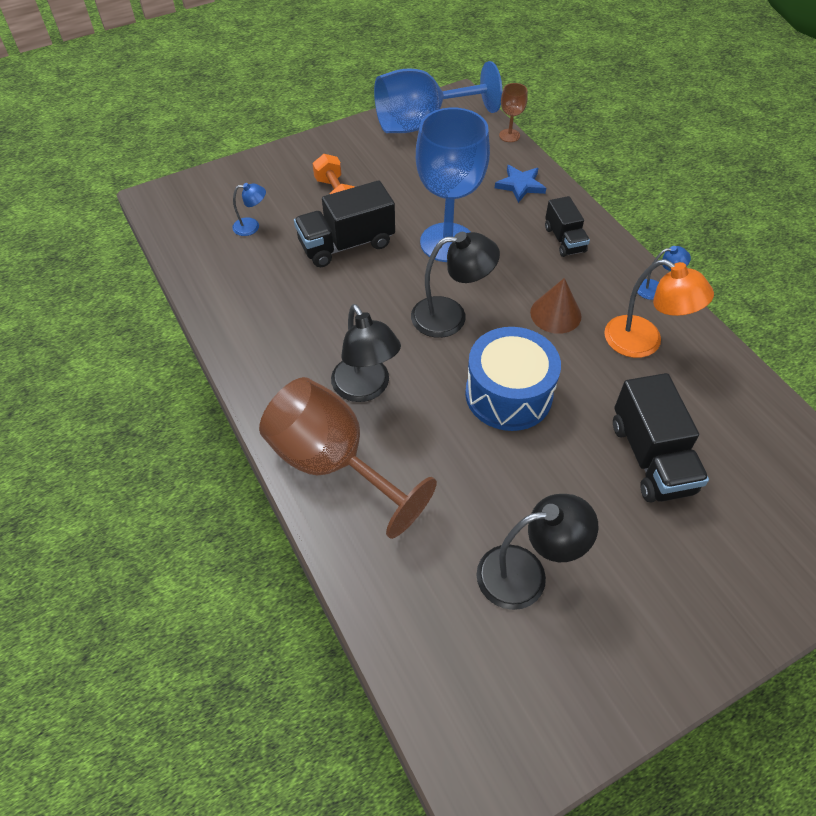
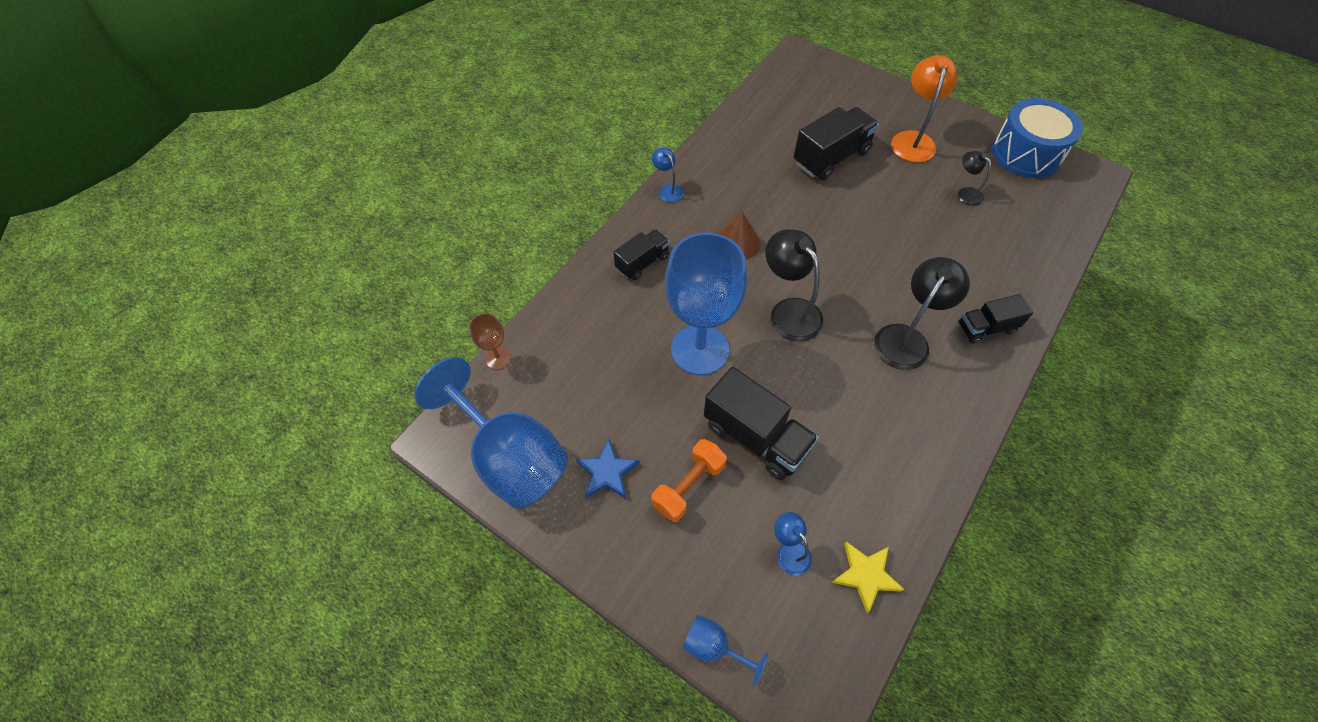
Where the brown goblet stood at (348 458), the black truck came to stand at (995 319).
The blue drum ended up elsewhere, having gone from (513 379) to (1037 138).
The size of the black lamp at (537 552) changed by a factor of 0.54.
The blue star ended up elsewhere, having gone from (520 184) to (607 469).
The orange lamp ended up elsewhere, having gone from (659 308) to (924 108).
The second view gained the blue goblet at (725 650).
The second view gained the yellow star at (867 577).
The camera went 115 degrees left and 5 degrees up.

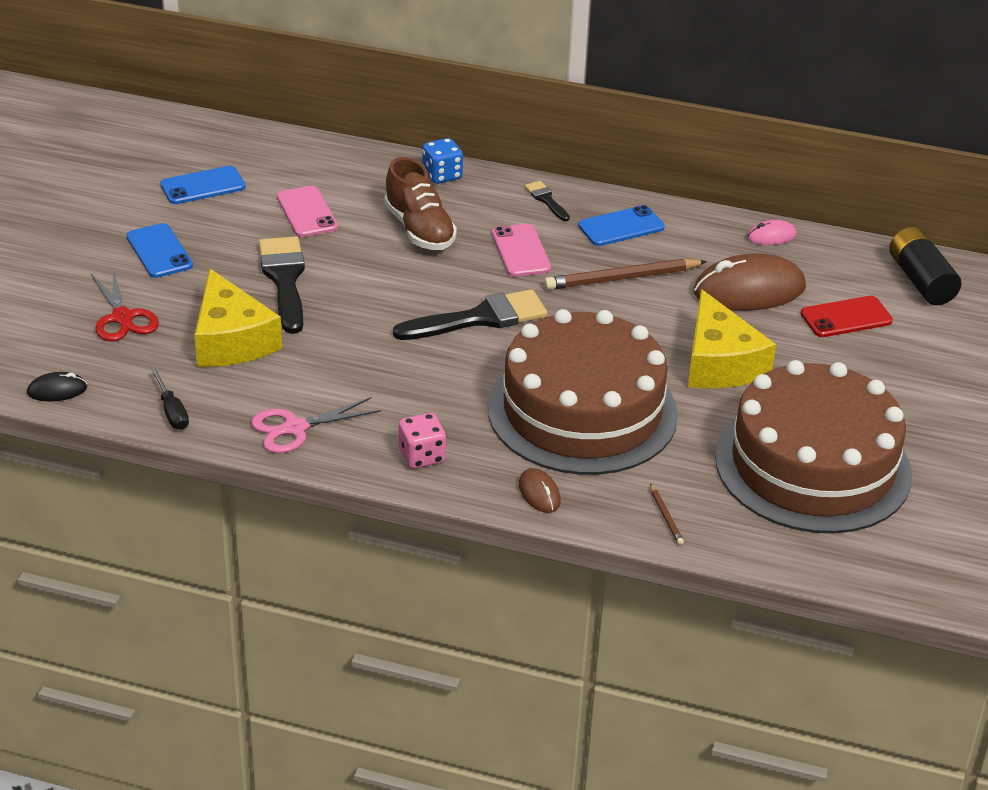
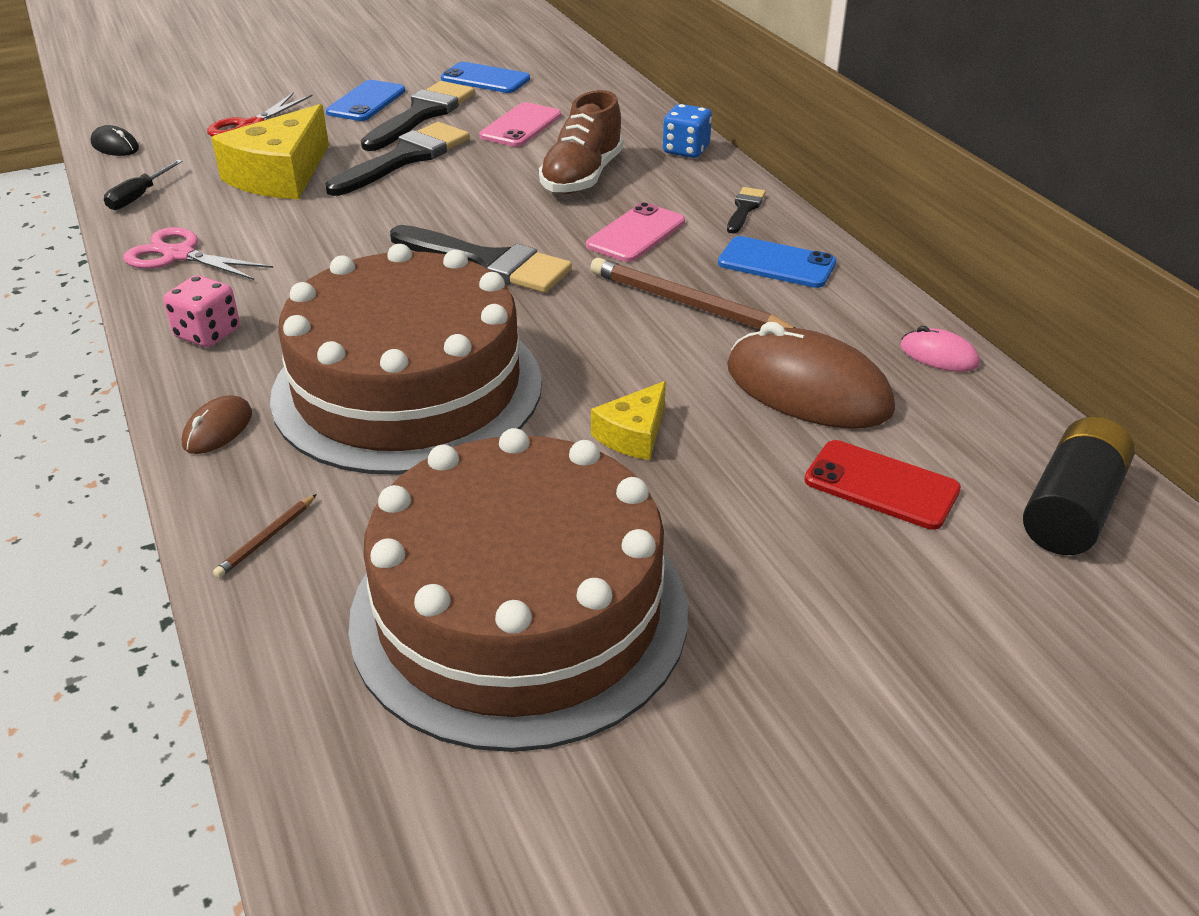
The size of the yellow cheese at (732 338) changed by a factor of 0.52.
The second view gained the black brush at (418 116).
The camera went 50 degrees right and 0 degrees up.

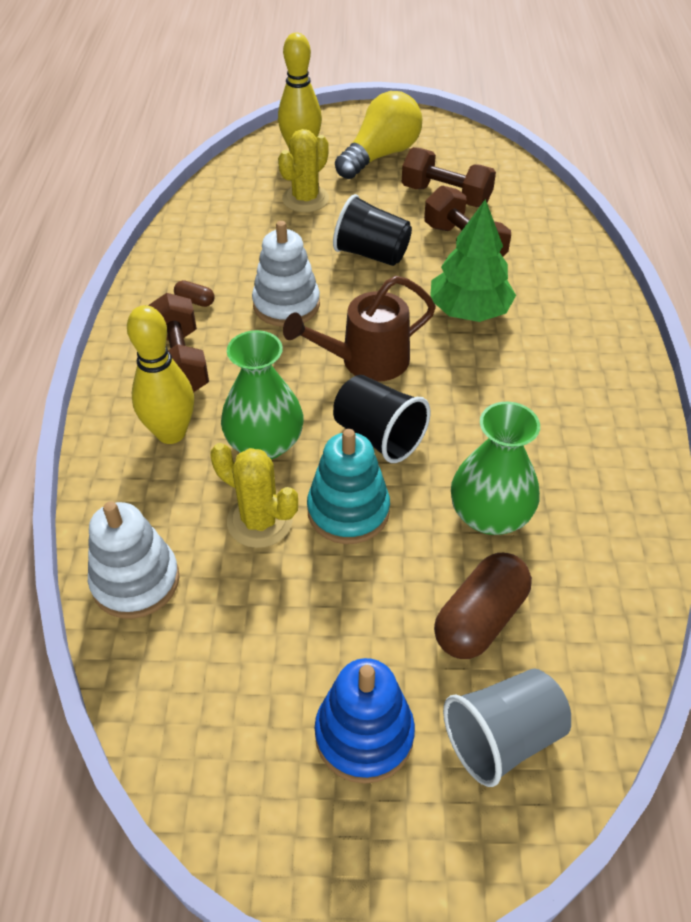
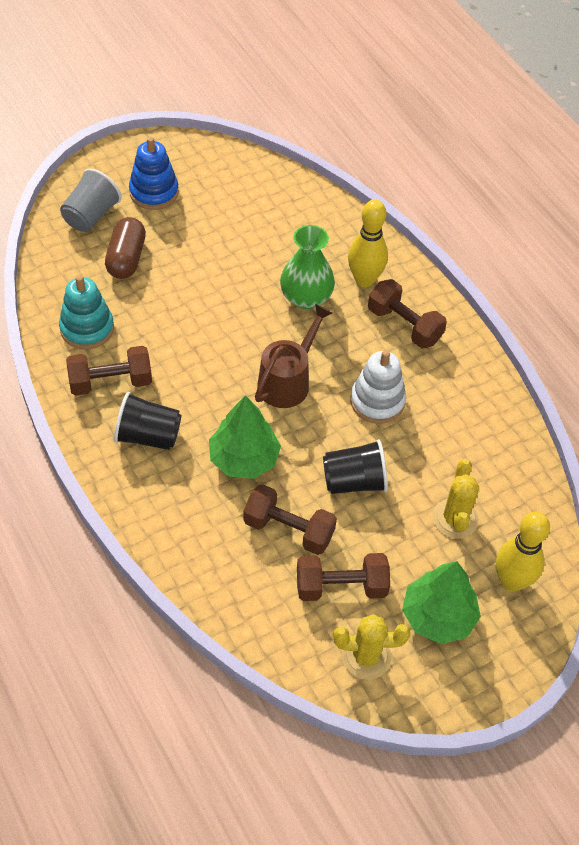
The second view lost the white stacking toy at (134 560).
The second view lost the brown capsule at (194 293).
The yellow cactus ended up elsewhere, having gone from (254 495) to (372 647).
The turquoise stacking toy ended up elsewhere, having gone from (348 486) to (86 312).
The black cup ended up elsewhere, having gone from (381 419) to (147 421).
Where the yellow light bulb stood at (378 135), the green tree came to stand at (441 602).
The second view lost the green vase at (495 468).
The second view gained the brown dumbbell at (109 371).
The camera went 145 degrees right and 5 degrees up.

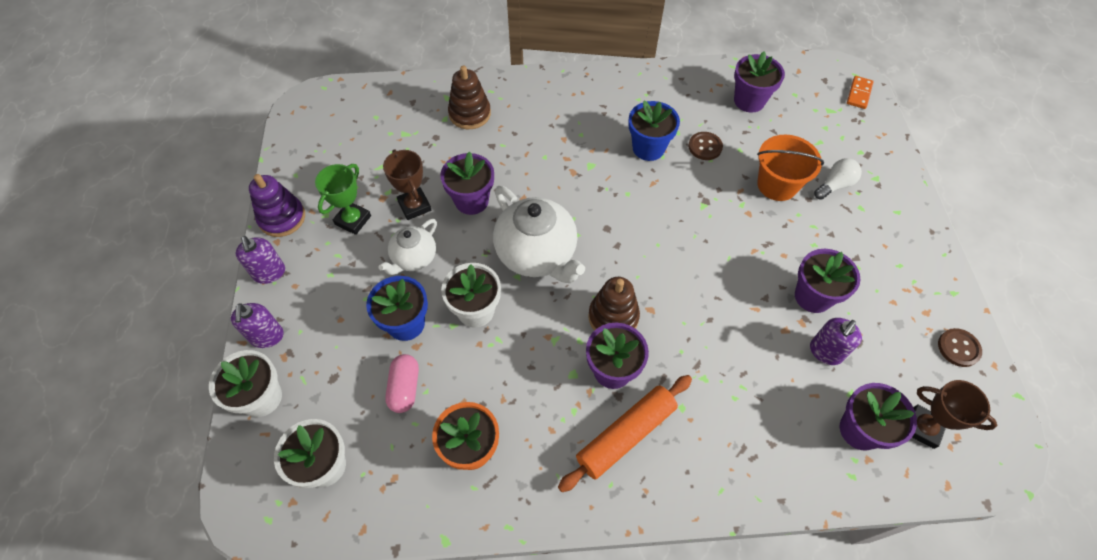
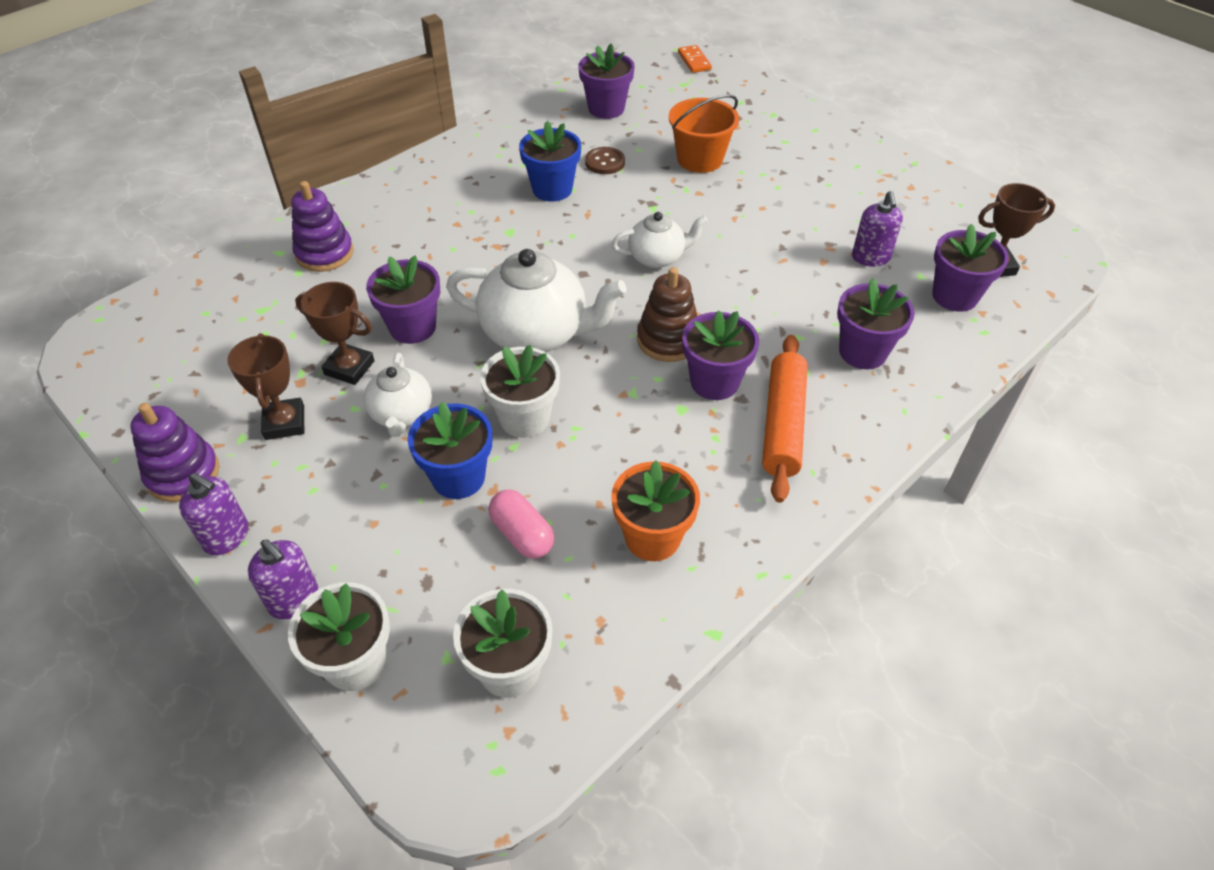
What was the green trophy at (343 199) turned into the brown trophy at (265 386).
What was the brown stacking toy at (469 97) turned into the purple stacking toy at (322 226).
The purple flower pot ended up elsewhere, having gone from (828 281) to (876 323).
The second view lost the white light bulb at (838 179).
The second view lost the brown button at (960 347).
The second view gained the white teapot at (659 240).
The camera went 40 degrees left and 10 degrees down.

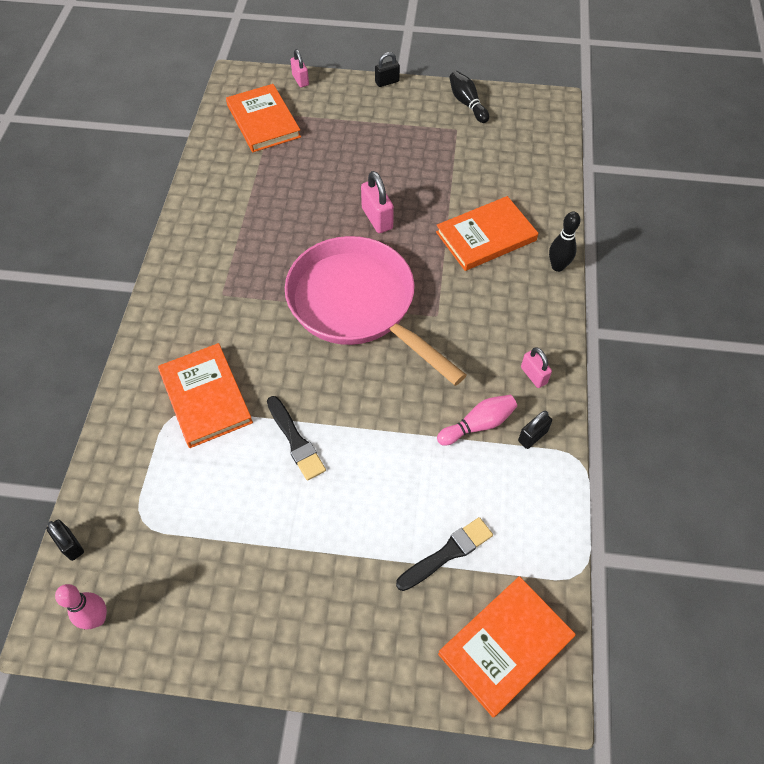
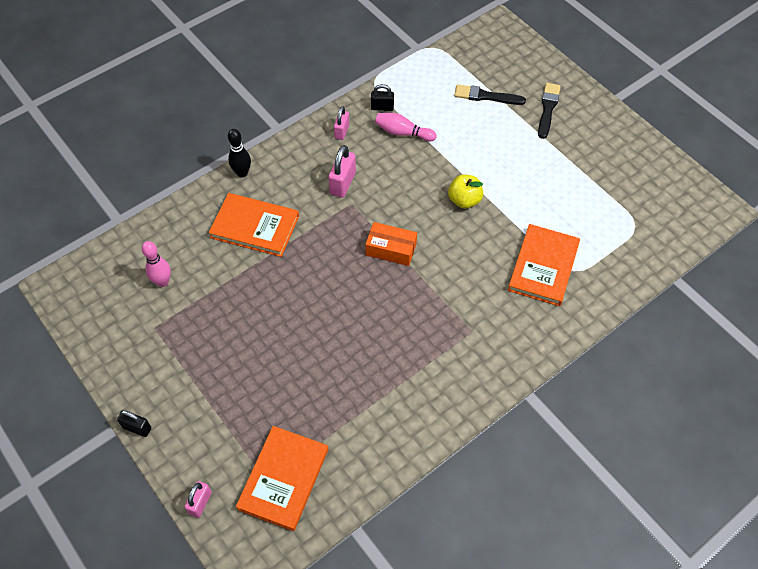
The second view lost the black padlock at (65 540).
The pink bowling pin ended up elsewhere, having gone from (81 606) to (156 264).
The black brush ended up elsewhere, having gone from (296 438) to (549 111).
Where the pink pan stood at (375 311), the orange box came to stand at (391 244).
The pink padlock ended up elsewhere, having gone from (377 202) to (342 171).
The second view lost the orange book at (507 646).
The second view lost the black bowling pin at (469 97).
The second view gained the yellow apple at (465 192).
The camera went 135 degrees left and 0 degrees up.

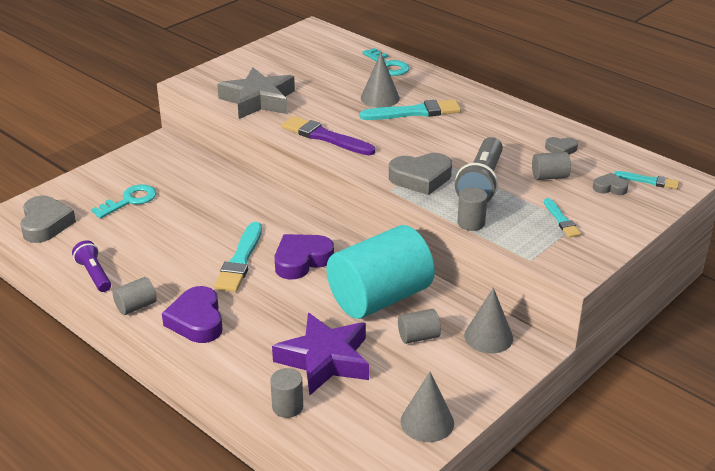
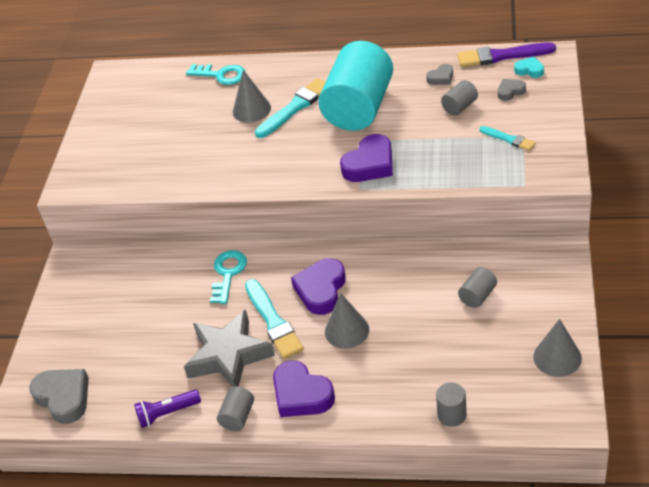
The purple flashlight at (91 266) ended up facing another way, 45 degrees counterclockwise from before.
The turquoise key ended up elsewhere, having gone from (123 201) to (228 277).
The grey star ended up elsewhere, having gone from (256 93) to (229 348).
The second view lost the purple star at (320 354).
The purple brush ended up elsewhere, having gone from (328 135) to (506 54).
The turquoise cylinder ended up elsewhere, having gone from (381 272) to (355 86).
What was the grey heart at (420 174) turned into the purple heart at (366 158).
The second view lost the grey flashlight at (479 169).
The second view lost the grey cylinder at (472 209).
The grey cone ended up elsewhere, having gone from (488 320) to (347 321).
Where the turquoise brush stood at (646 180), the turquoise heart came to stand at (529 67).
The camera went 30 degrees left and 10 degrees up.

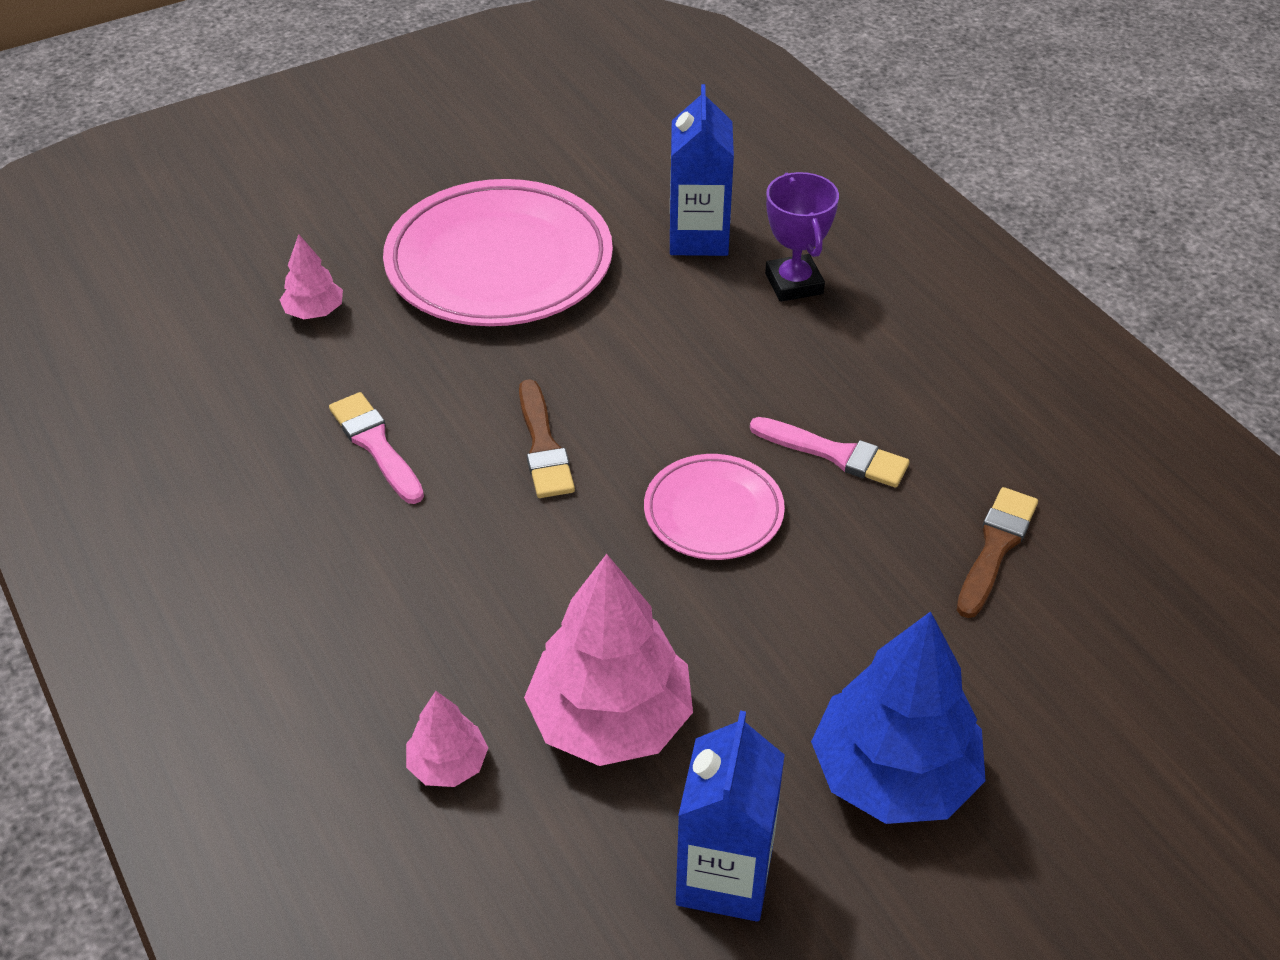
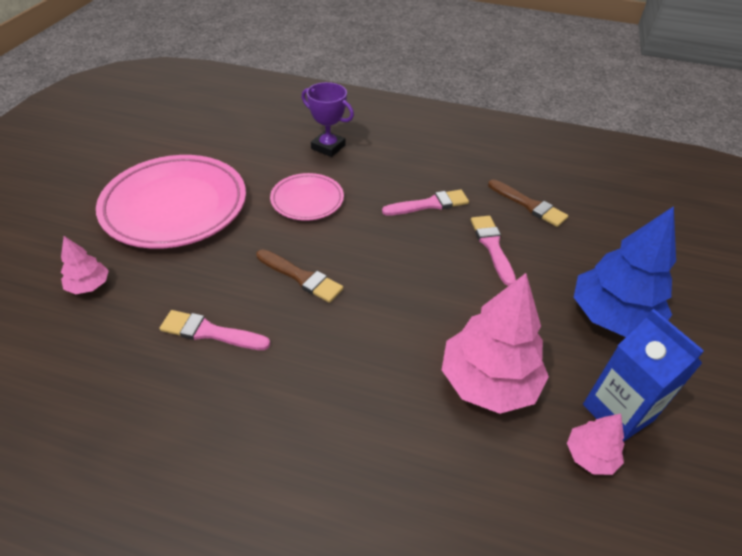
The pink tree ended up elsewhere, having gone from (447 739) to (595 444).
The pink plate ended up elsewhere, having gone from (714 507) to (307 197).
The second view lost the blue carton at (702 170).
The brown brush at (997 552) ended up facing another way, 150 degrees clockwise from before.
The second view gained the pink brush at (493 251).
The camera went 45 degrees left and 0 degrees up.

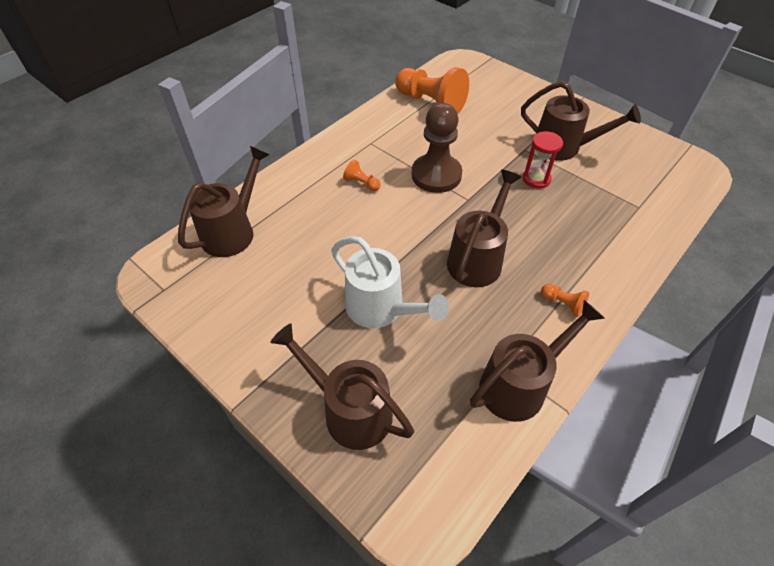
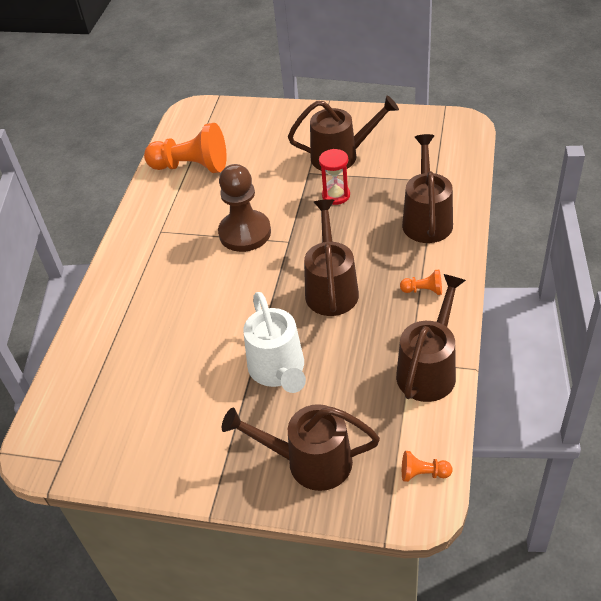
The brown watering can ended up elsewhere, having gone from (224 201) to (427 188).
The white watering can at (390 282) ended up facing another way, 60 degrees clockwise from before.
The orange pawn ended up elsewhere, having gone from (361 175) to (427 466).
The camera went 25 degrees left and 5 degrees down.

